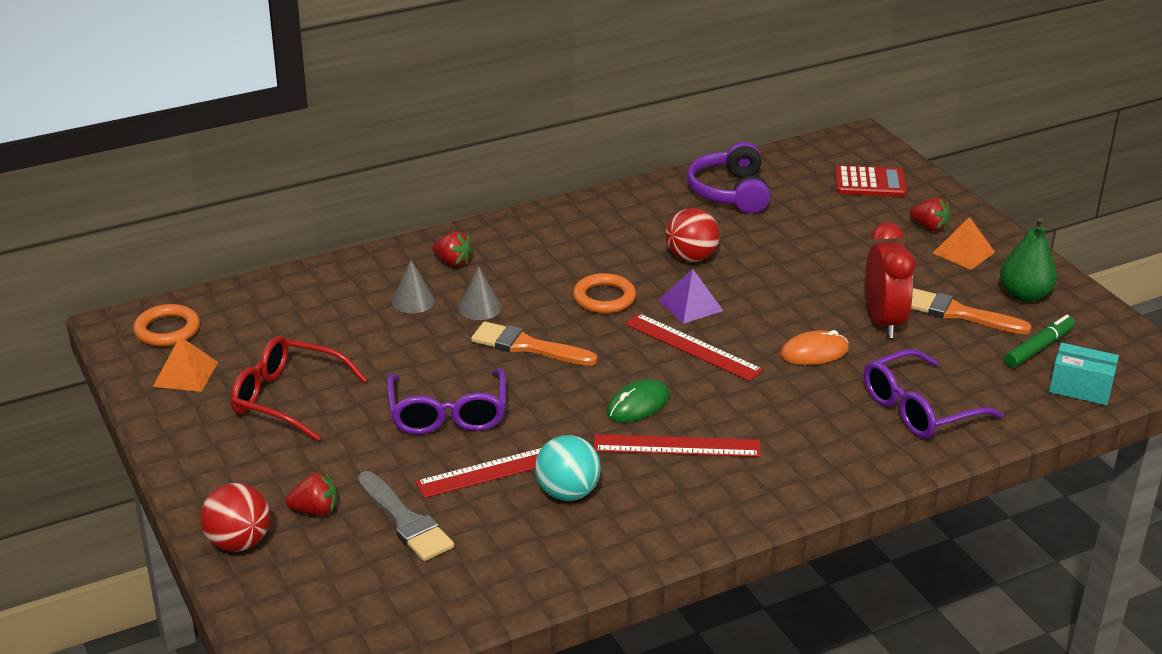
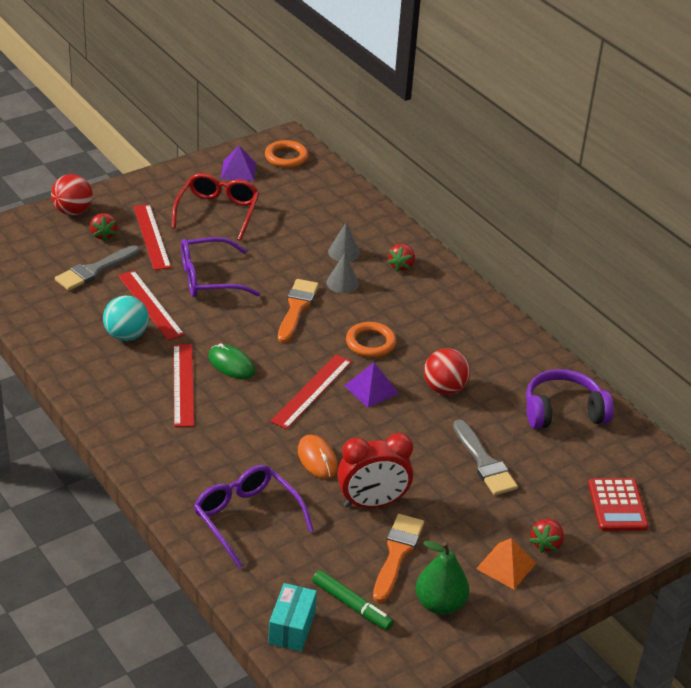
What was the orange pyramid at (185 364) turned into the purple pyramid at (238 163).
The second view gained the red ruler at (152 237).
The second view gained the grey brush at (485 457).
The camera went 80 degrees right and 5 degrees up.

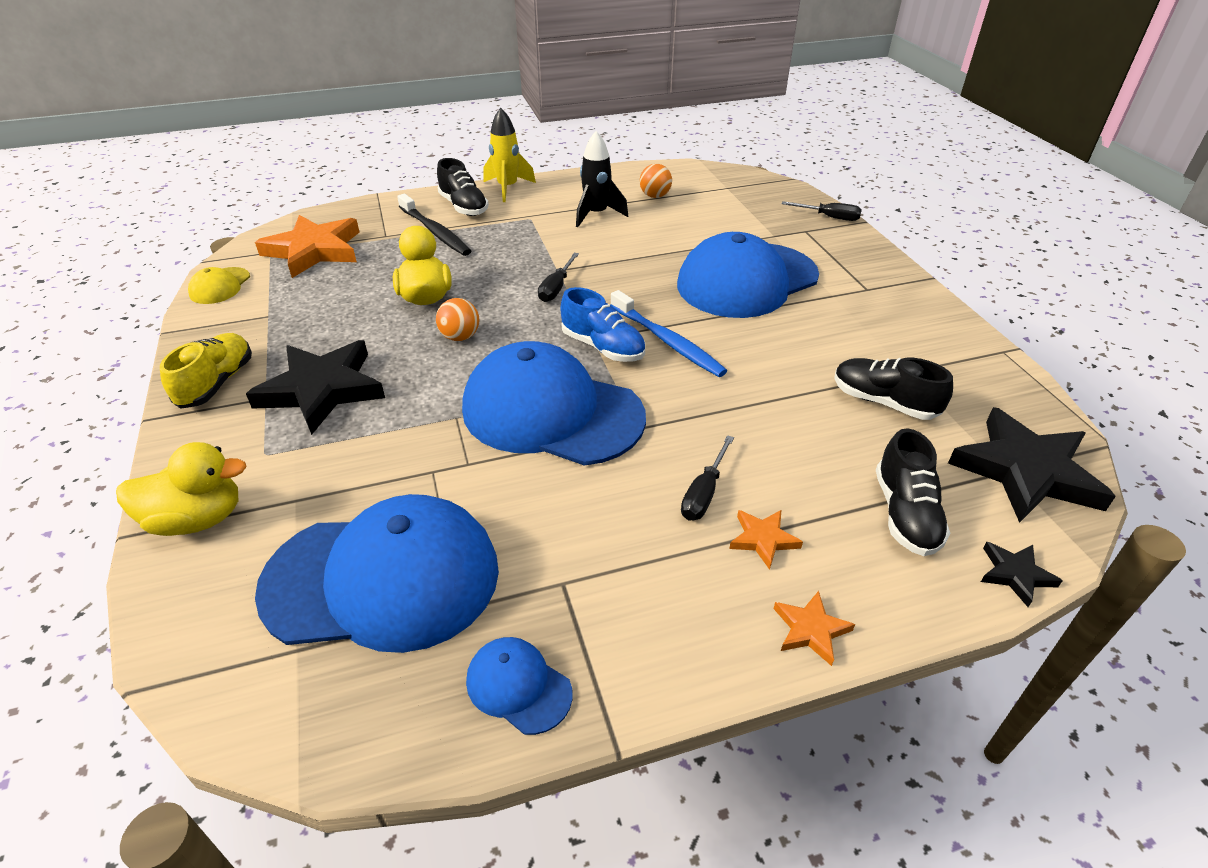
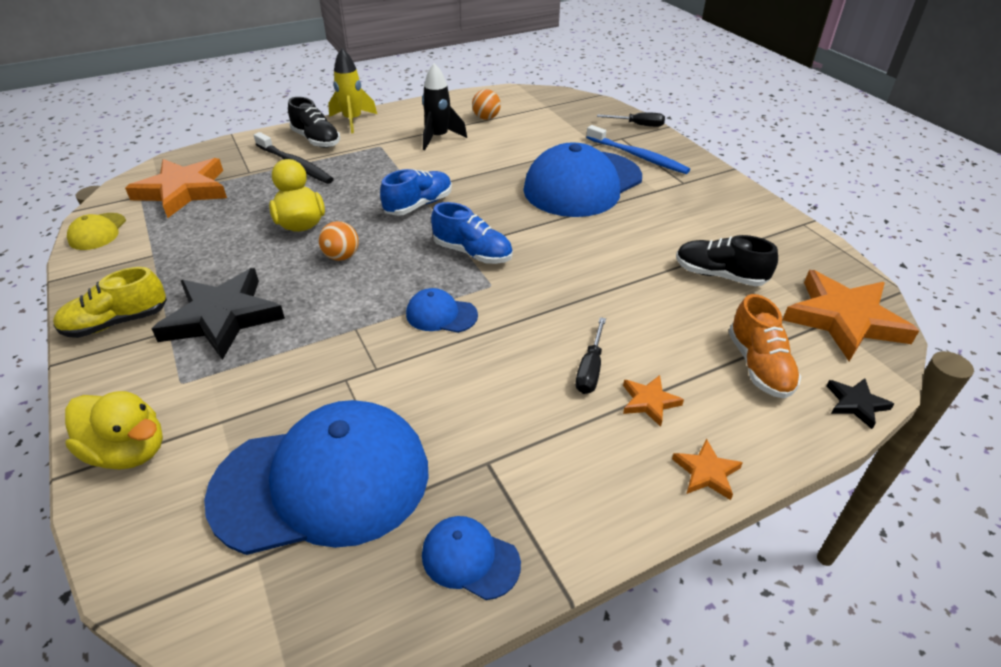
The yellow duck at (181 489) ended up facing another way, 45 degrees clockwise from before.
The yellow shoe at (206 371) ended up facing another way, 120 degrees counterclockwise from before.
The size of the blue cap at (554 403) changed by a factor of 0.43.
Where the black screwdriver stood at (558 277), the blue shoe came to stand at (416 192).
The blue toothbrush ended up elsewhere, having gone from (668 333) to (638 149).
What was the black shoe at (913 492) turned into the orange shoe at (765 346).
What was the black star at (1032 465) turned into the orange star at (851 315).
The camera went 10 degrees left and 0 degrees up.

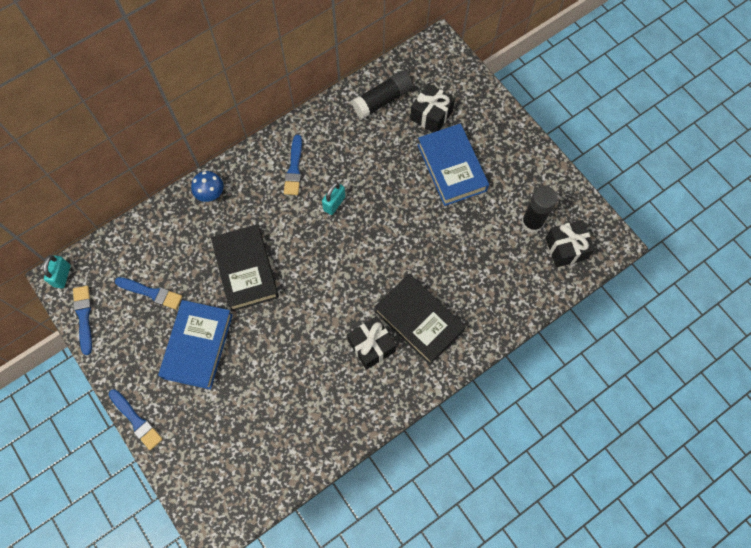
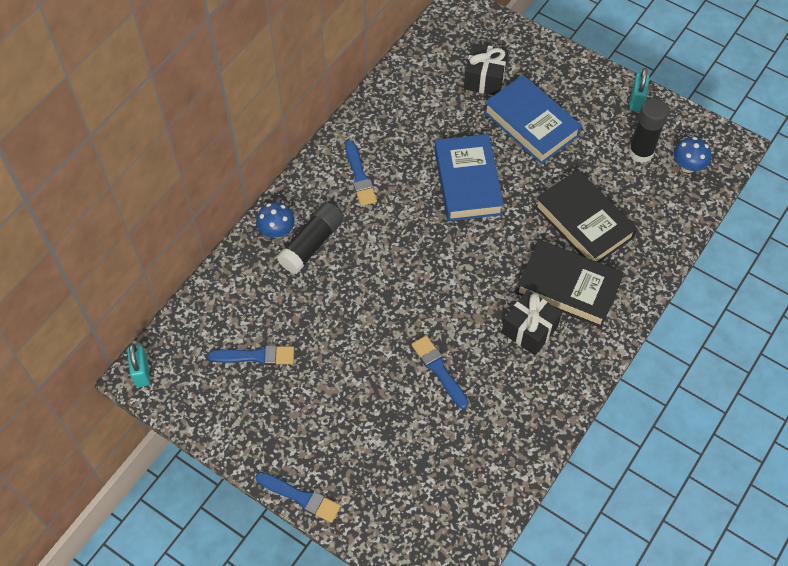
The blue brush ended up elsewhere, having gone from (82 320) to (440 372).
The blue book ended up elsewhere, having gone from (195 345) to (469 177).
The black book ended up elsewhere, having gone from (245 267) to (586 216).
The turquoise padlock ended up elsewhere, having gone from (333 198) to (639 90).
The black glue stick ended up elsewhere, having gone from (382 95) to (310 238).
Where the black gift stood at (570 243), the blue mushroom came to stand at (692 155).
The camera went 20 degrees left and 10 degrees down.

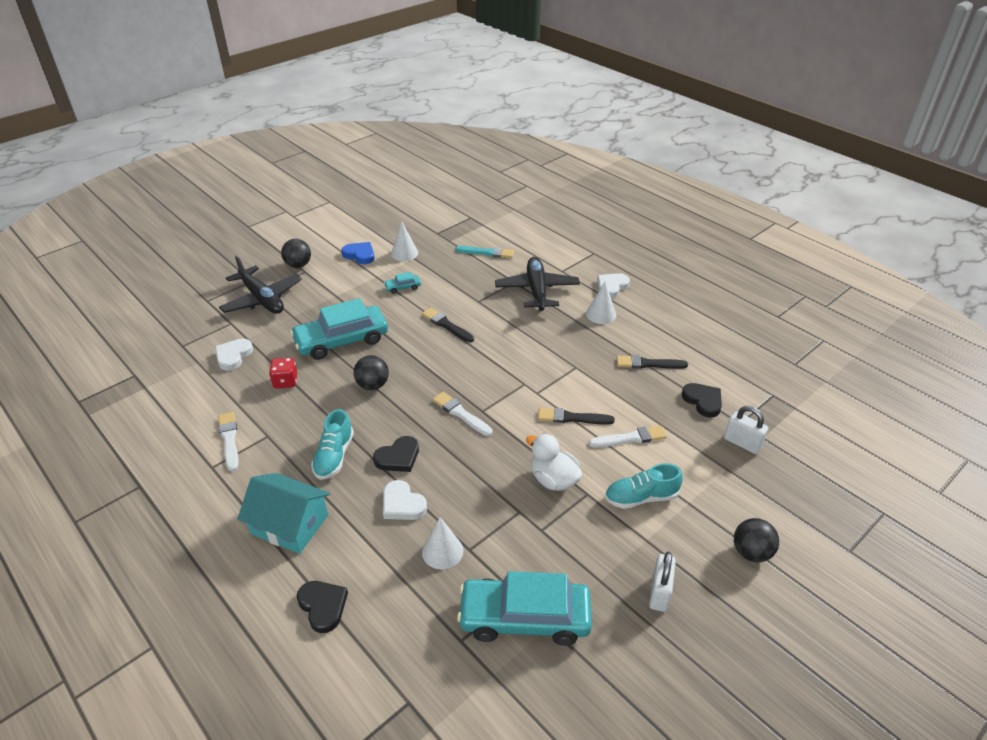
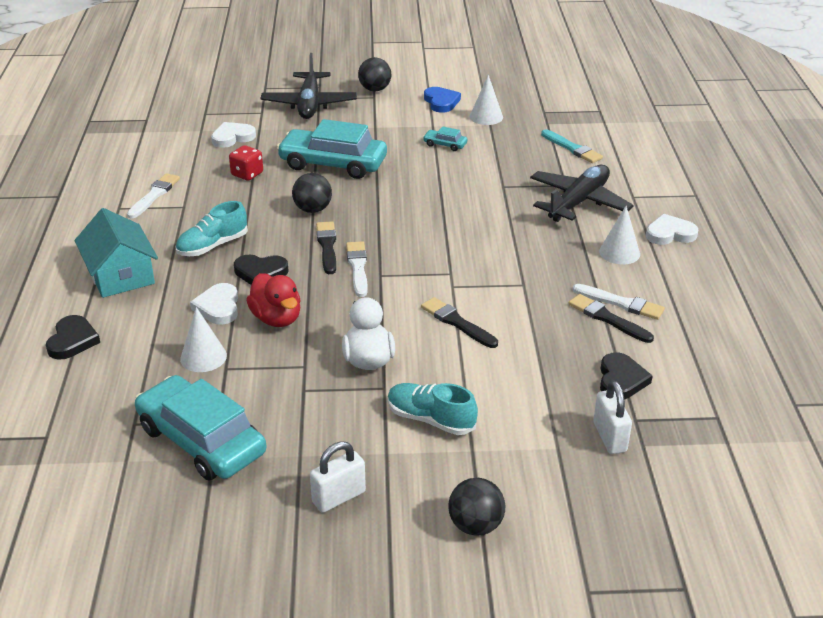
The black brush ended up elsewhere, having gone from (448 325) to (326 247).
The white brush ended up elsewhere, having gone from (628 437) to (618 302).
The second view gained the red duck at (273 300).
The camera went 40 degrees right and 5 degrees down.

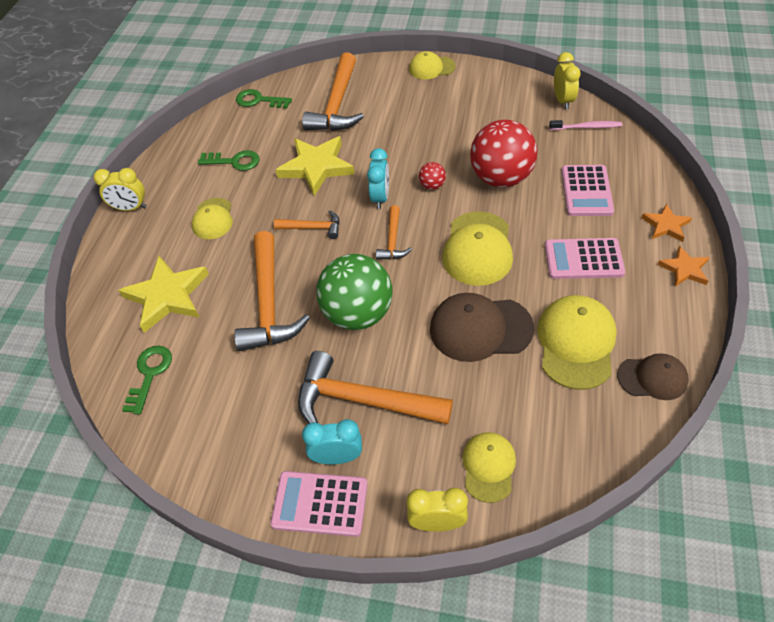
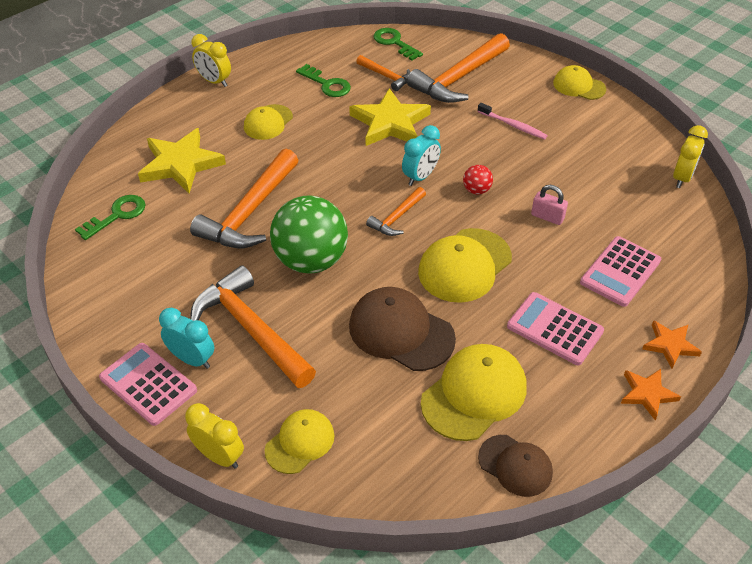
The orange hammer ended up elsewhere, having gone from (307 224) to (383 73).
Where the red ball stood at (503 154), the pink padlock came to stand at (549 205).
The pink toothbrush ended up elsewhere, having gone from (585 125) to (513 121).
The camera went 30 degrees right and 5 degrees down.

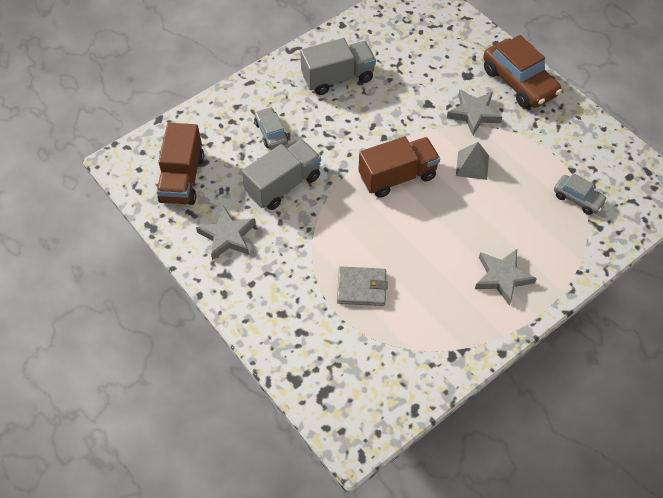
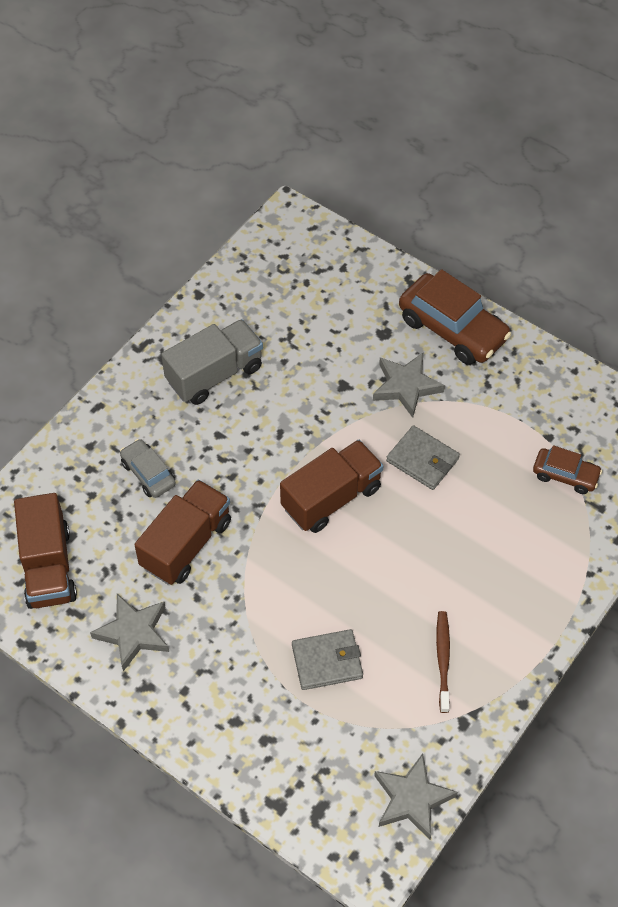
What was the grey truck at (281 174) turned into the brown truck at (182 532).
Where the grey pyramid stood at (472 161), the grey wallet came to stand at (423 457).
The grey star ended up elsewhere, having gone from (506 277) to (416 796).
What was the grey car at (580 194) turned into the brown car at (567 470).
The second view gained the brown toothbrush at (443 662).
The camera went 15 degrees left and 0 degrees up.

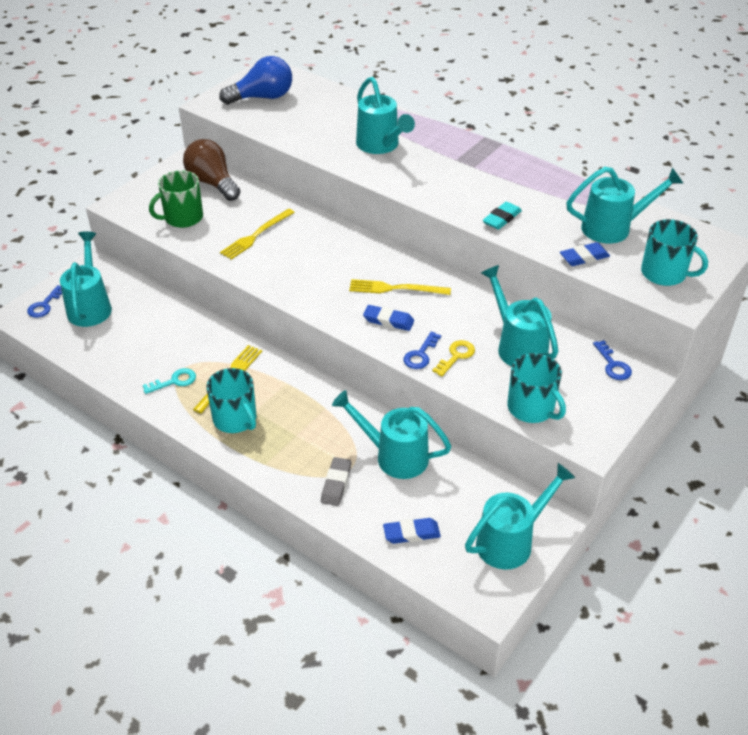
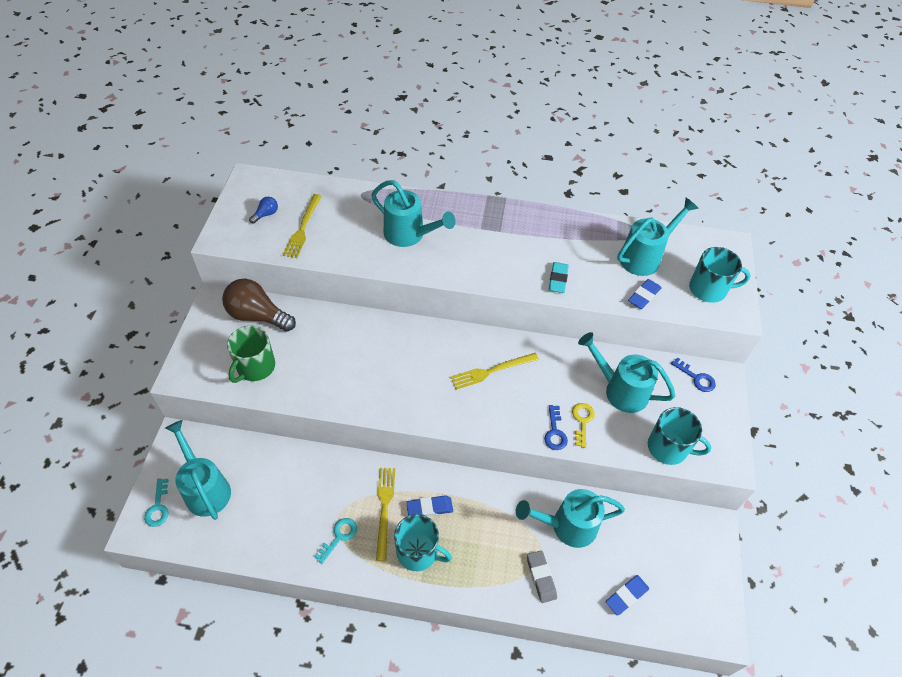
What was the blue key at (44 301) turned into the turquoise key at (156 502).
The size of the blue light bulb at (255 80) changed by a factor of 0.45.
The yellow fork ended up elsewhere, having gone from (257 234) to (302 226).
The blue eraser ended up elsewhere, having gone from (388 318) to (429 505).
The second view lost the turquoise watering can at (520 516).
The camera went 30 degrees left and 10 degrees up.

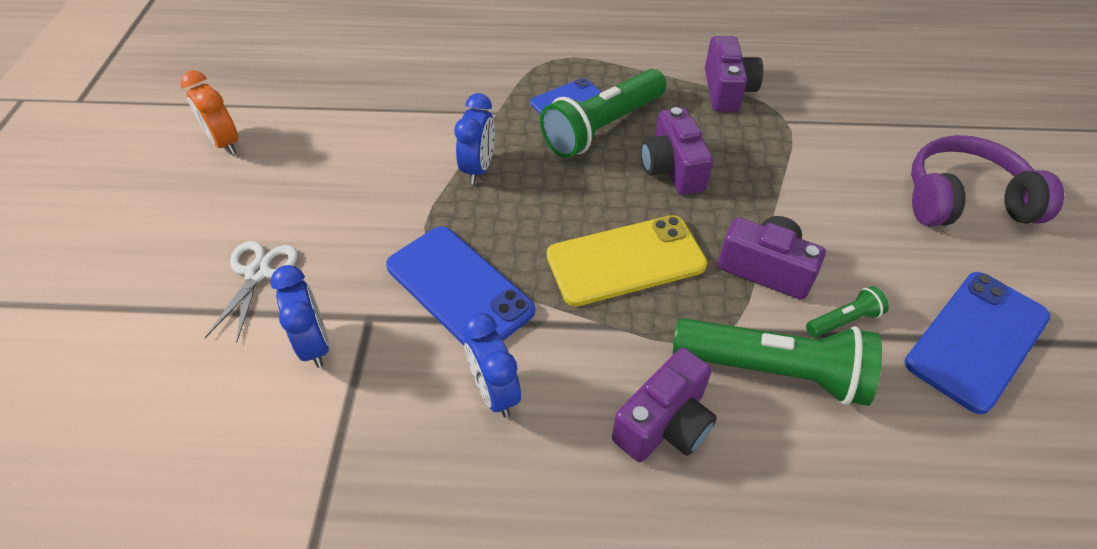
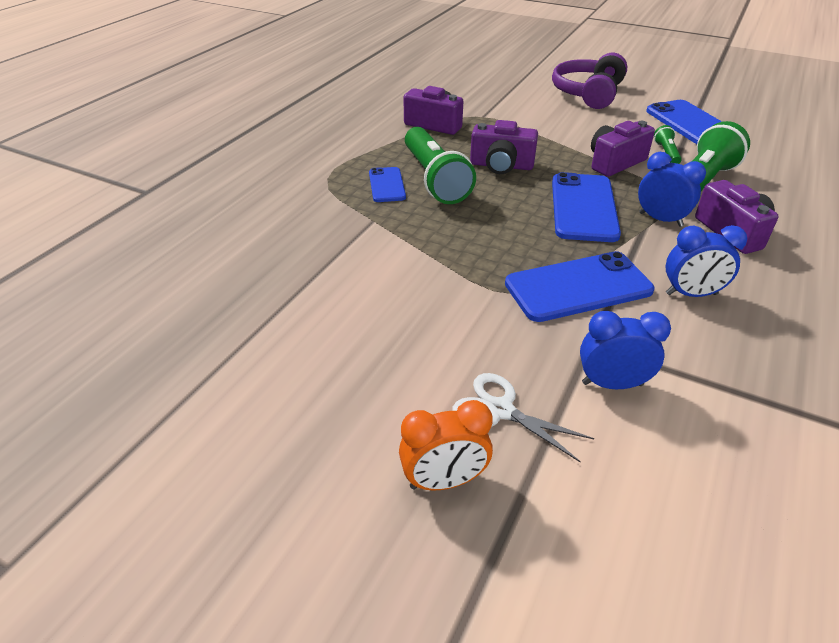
The orange clock ended up elsewhere, having gone from (209 113) to (446 445).
The blue clock ended up elsewhere, having gone from (475 138) to (672 189).
What was the yellow phone at (627 260) turned into the blue phone at (586 207).
The camera went 65 degrees left and 10 degrees down.

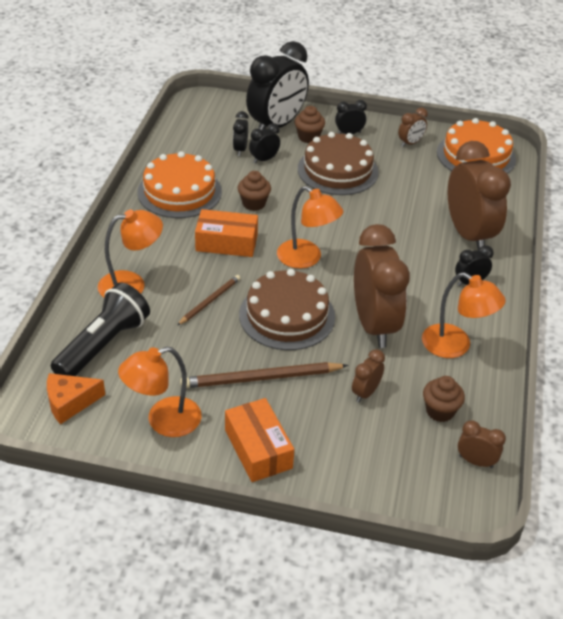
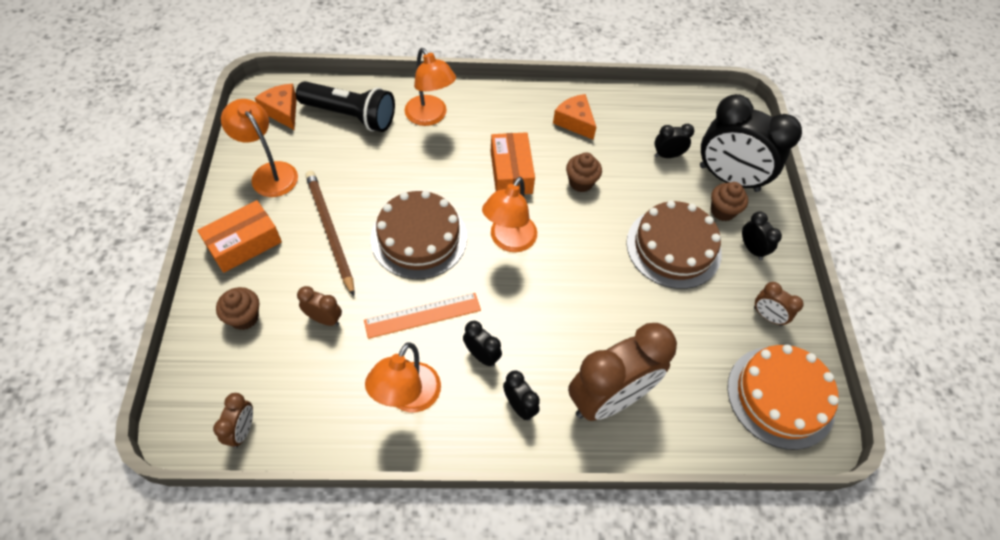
Where the orange cake stood at (179 184), the orange cheese came to stand at (574 117).
The second view lost the brown pencil at (208 300).
The black clock ended up elsewhere, having gone from (264 143) to (482 344).
Where the brown clock stood at (382 286), the orange ruler came to stand at (422 316).
The brown cupcake ended up elsewhere, having gone from (444 399) to (237 308).
The camera went 75 degrees right and 15 degrees up.

